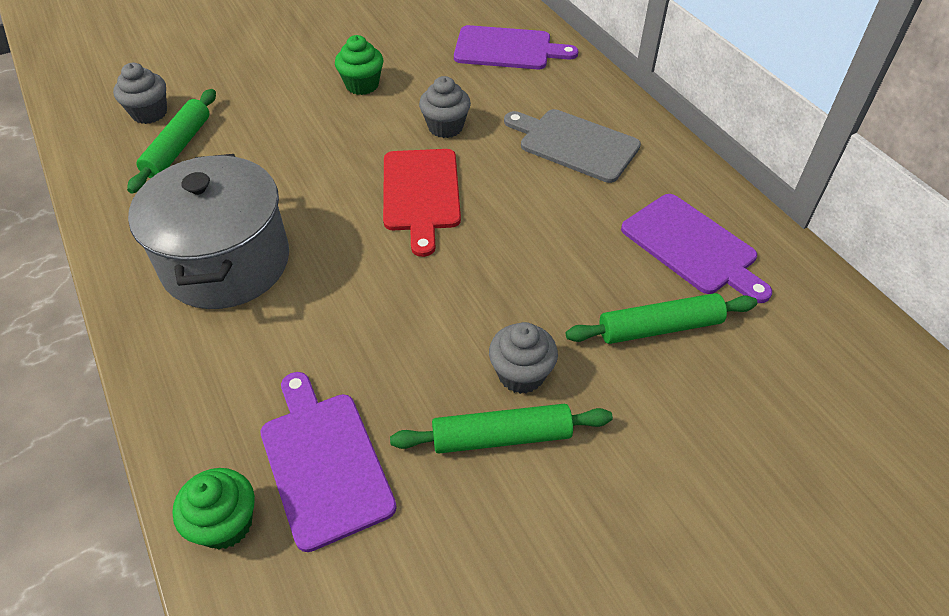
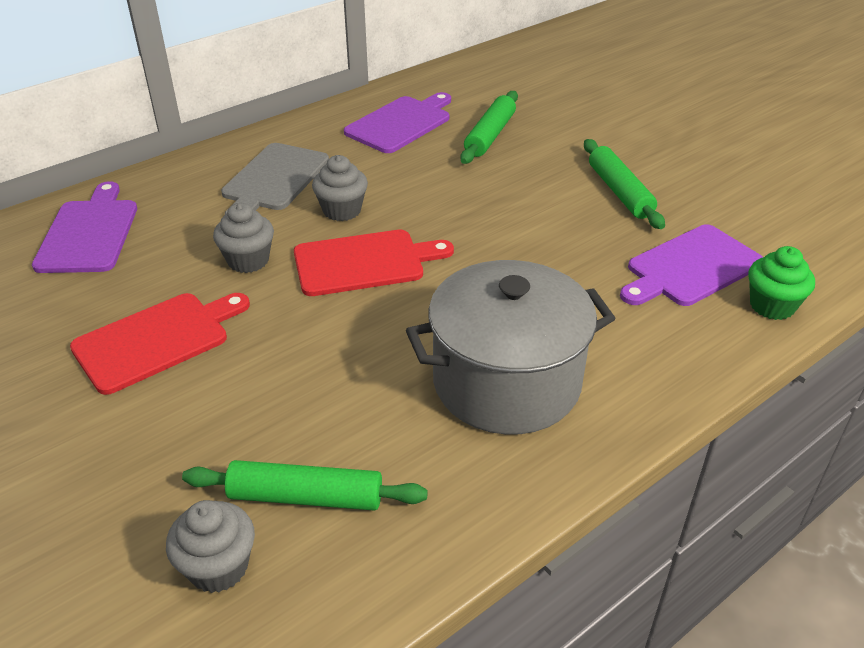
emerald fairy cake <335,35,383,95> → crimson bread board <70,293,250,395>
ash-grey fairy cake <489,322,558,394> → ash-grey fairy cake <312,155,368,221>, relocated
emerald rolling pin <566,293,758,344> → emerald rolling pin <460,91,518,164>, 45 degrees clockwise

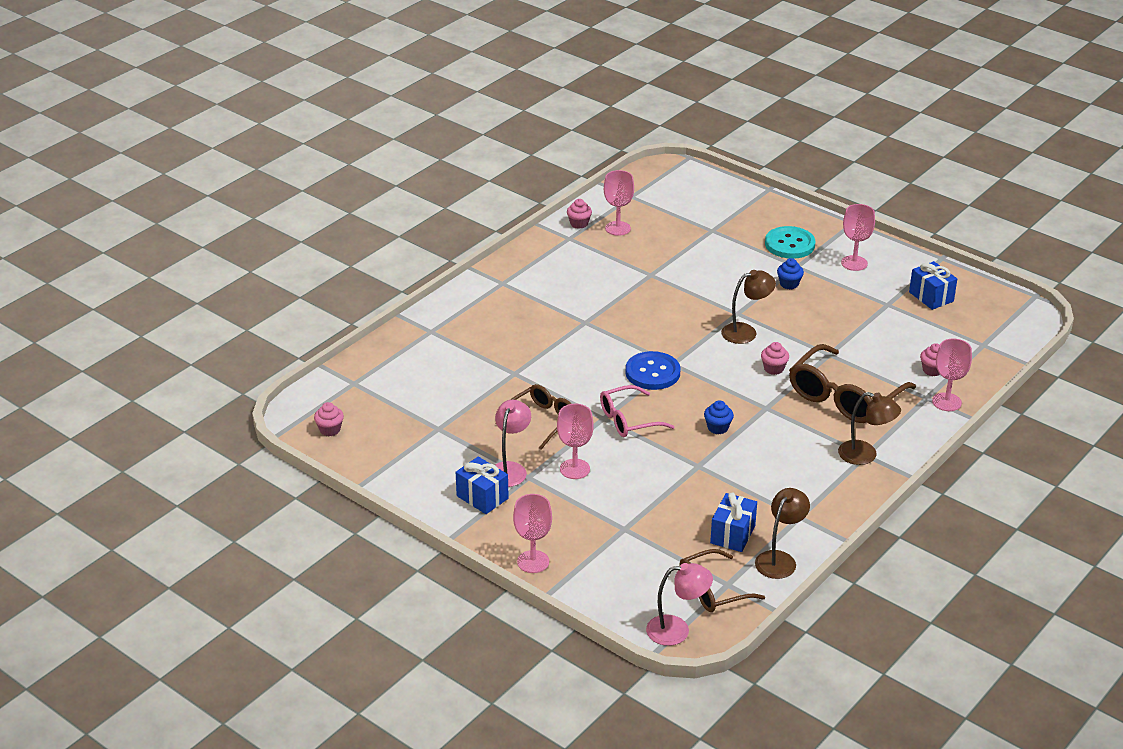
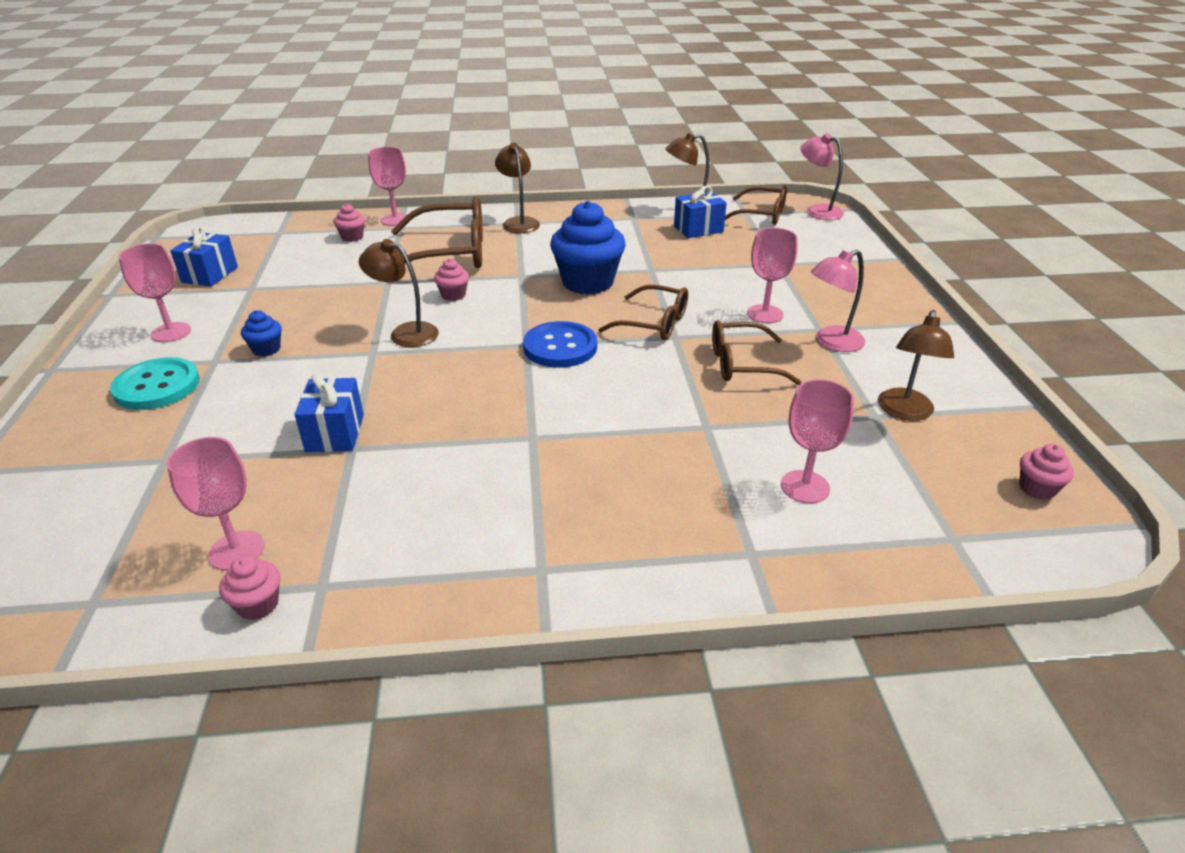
blue gift <456,457,509,514> → blue gift <294,373,364,452>, relocated
blue fairy cake <704,400,734,434> → blue fairy cake <550,201,626,295>, x2.19
pink glasses <600,385,675,437> → dark brown glasses <598,285,688,340>
pink goblet <513,494,552,573> → pink goblet <781,379,854,504>, relocated
- → dark brown desk lamp <878,310,954,421>

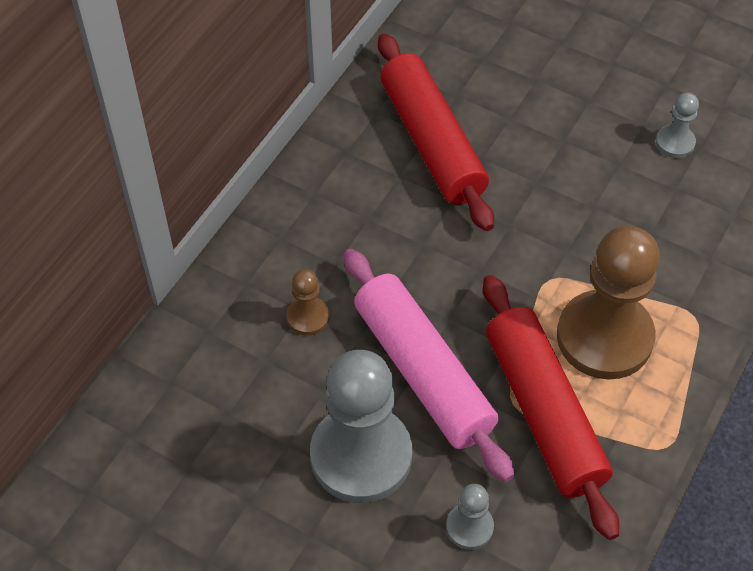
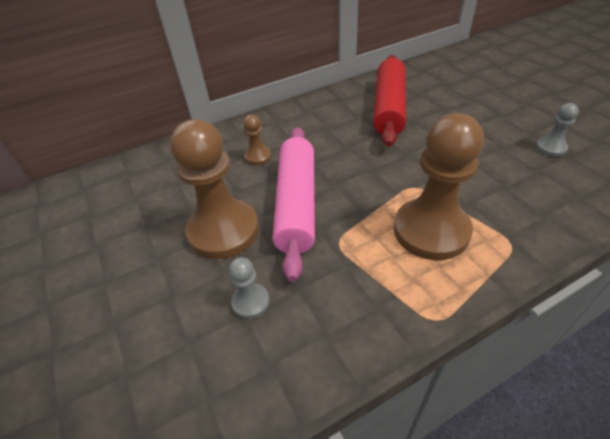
ash-grey pawn <310,350,412,503> → dark brown pawn <170,119,259,259>
crimson rolling pin <483,275,619,540> → -

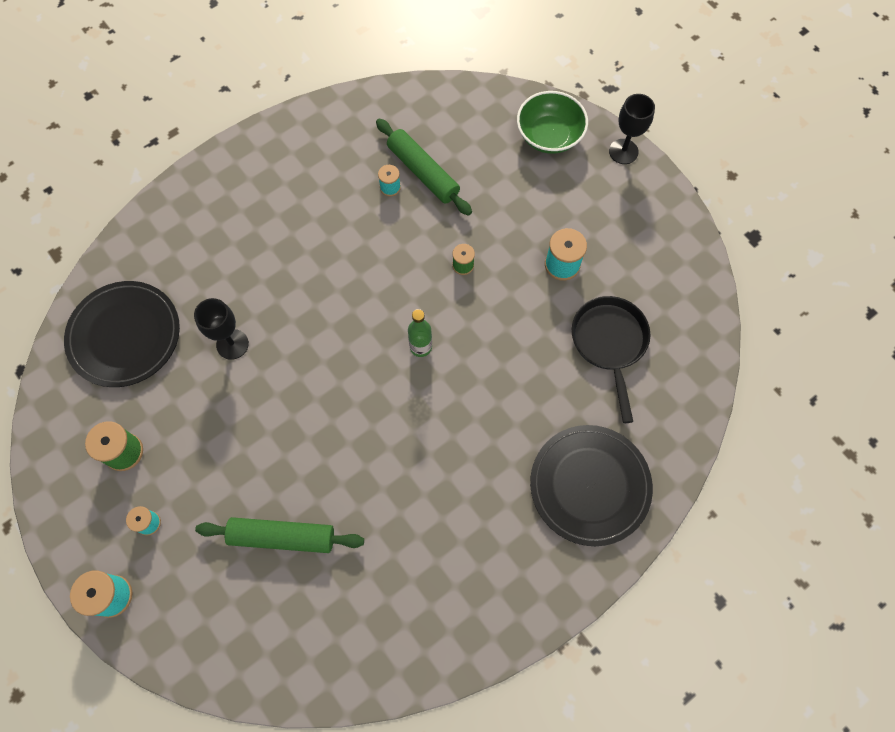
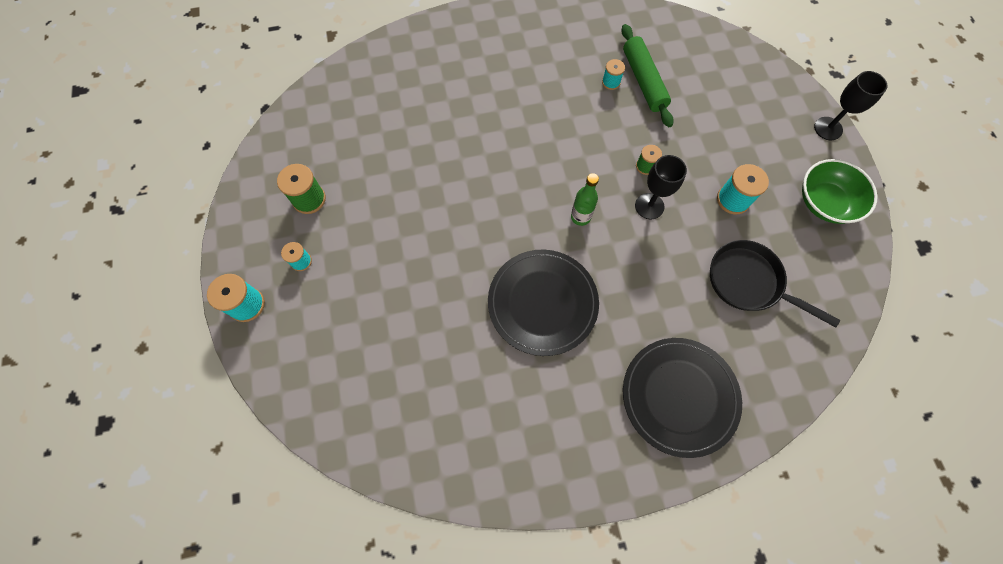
ebony plate <64,281,180,387> → ebony plate <488,250,599,356>, relocated
ebony goblet <194,298,249,360> → ebony goblet <635,155,687,220>, relocated
ebony frying pan <572,296,650,423> → ebony frying pan <710,240,840,328>, 75 degrees counterclockwise
emerald serving bowl <517,91,588,154> → emerald serving bowl <802,159,877,224>, relocated
emerald rolling pin <195,517,364,553> → -

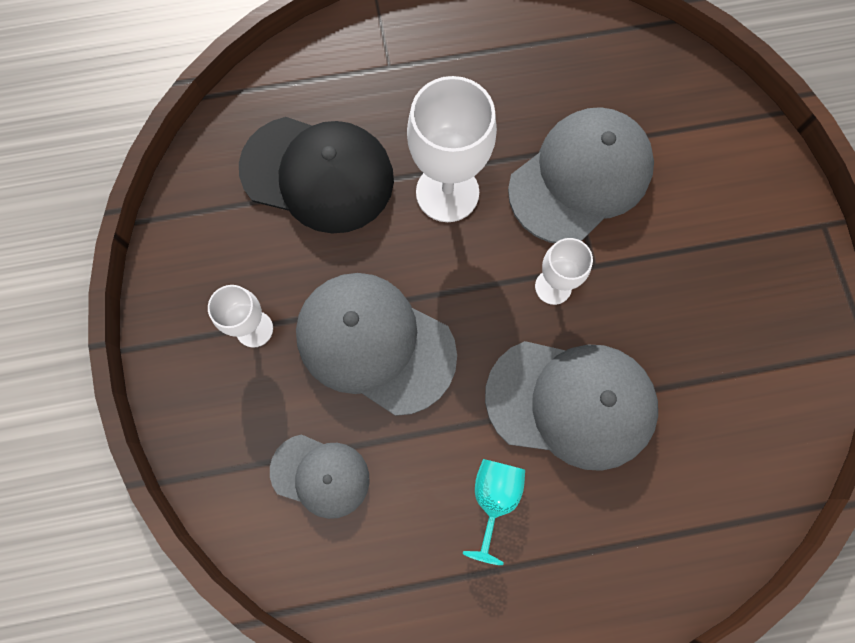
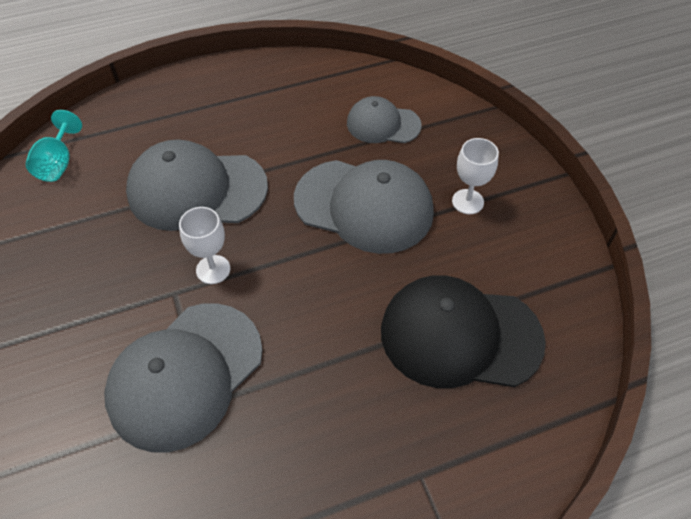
turquoise goblet <463,459,525,565> → turquoise goblet <26,110,82,182>, relocated
white goblet <407,76,497,222> → -

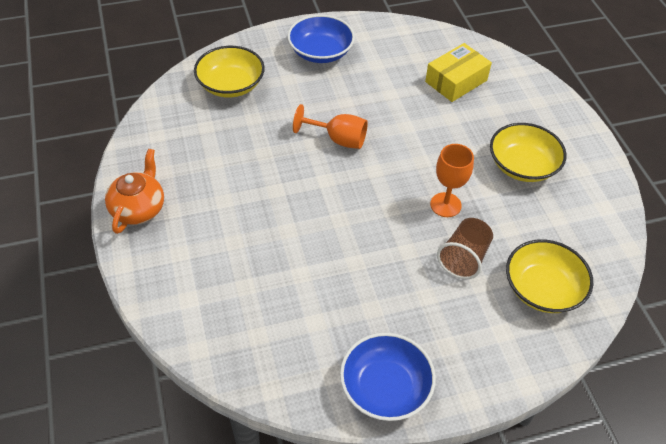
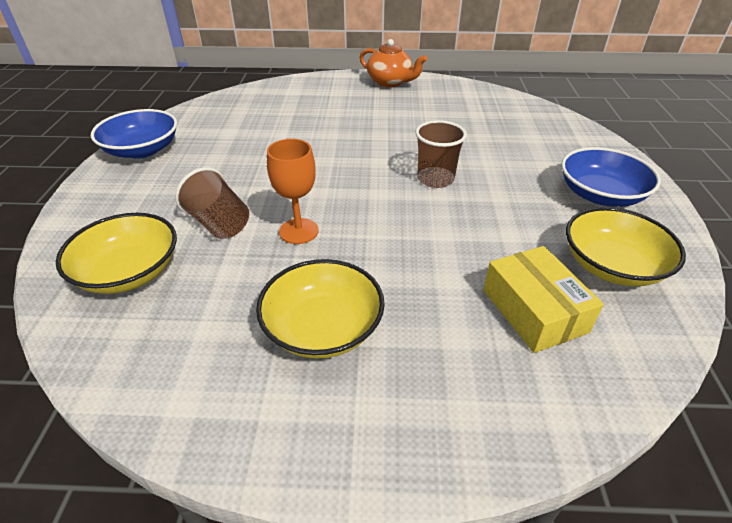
orange goblet <293,104,368,149> → dark brown beaker <415,120,467,188>
yellow serving bowl <194,46,265,98> → yellow serving bowl <566,207,686,286>, relocated

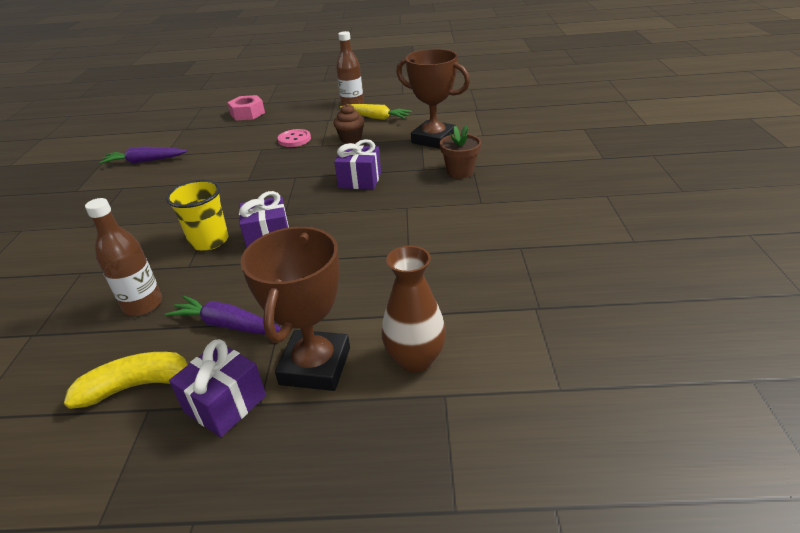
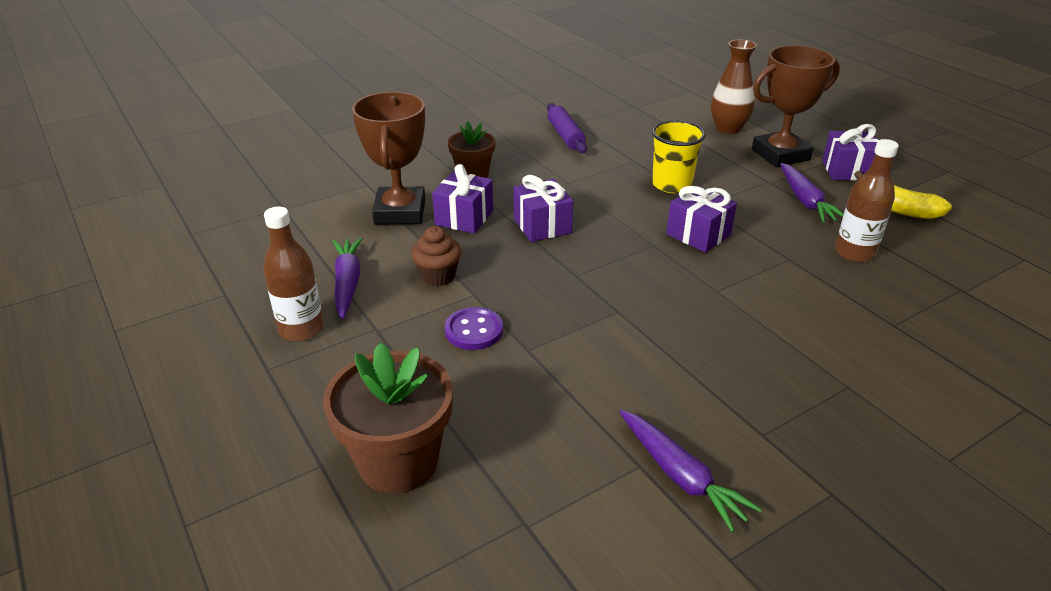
pink hexagon nut <227,95,265,120> → dark brown potted plant <323,343,453,493>
yellow carrot <340,104,412,120> → purple carrot <333,238,363,319>
- → purple gift <432,164,493,234>
pink shirt button <278,129,311,147> → purple shirt button <445,307,503,350>
- → purple rolling pin <547,103,587,153>
yellow beaker <166,180,228,251> → yellow beaker <652,120,706,193>, relocated

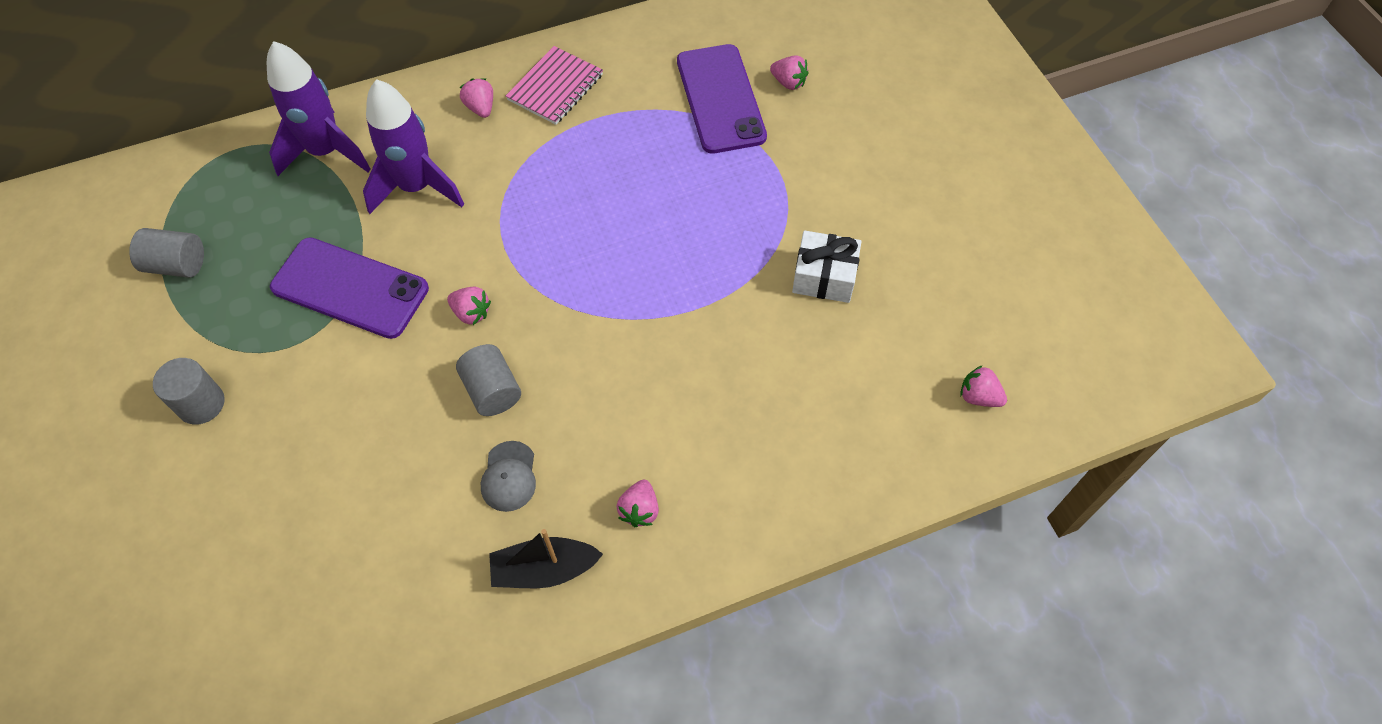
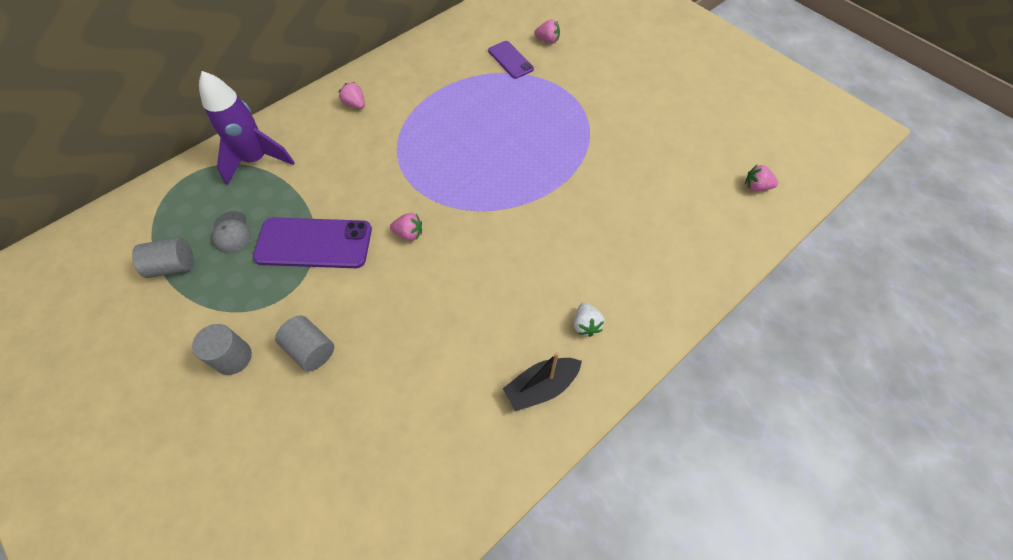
ash-grey peaked cap <481,441,536,512> → ash-grey peaked cap <212,211,251,253>, relocated
ash-grey solid cylinder <456,344,521,416> → ash-grey solid cylinder <275,315,334,372>, relocated
purple phone <677,44,767,154> → purple phone <488,41,534,79>, x0.58
pink toy strawberry <617,480,659,527> → white toy strawberry <574,303,605,337>
purple spaceship <363,79,464,214> → -
pink exercise book <506,46,603,125> → -
white gift <792,230,862,303> → -

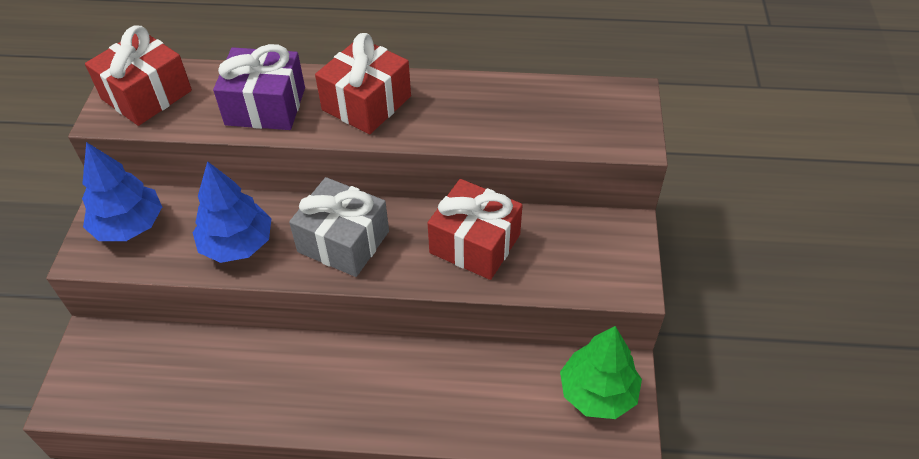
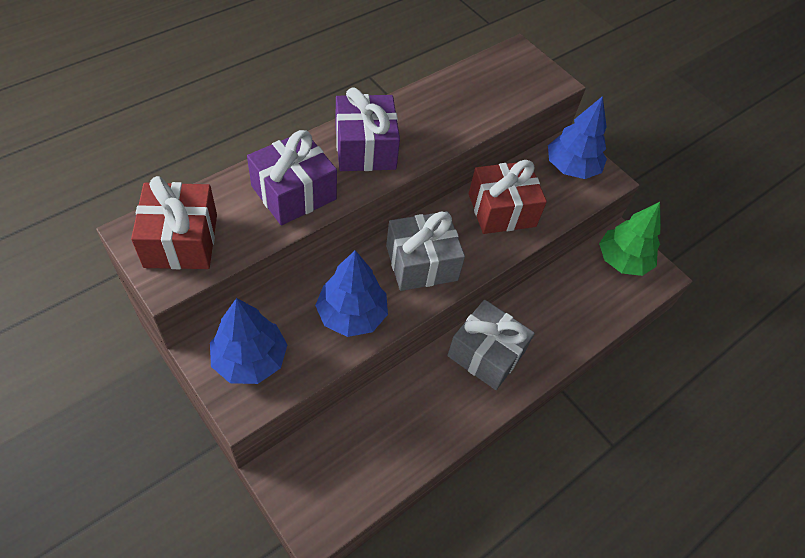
crimson gift <315,33,411,134> → purple gift <336,88,400,171>
- → ash-grey gift <447,300,535,390>
- → blue tree <548,96,607,179>

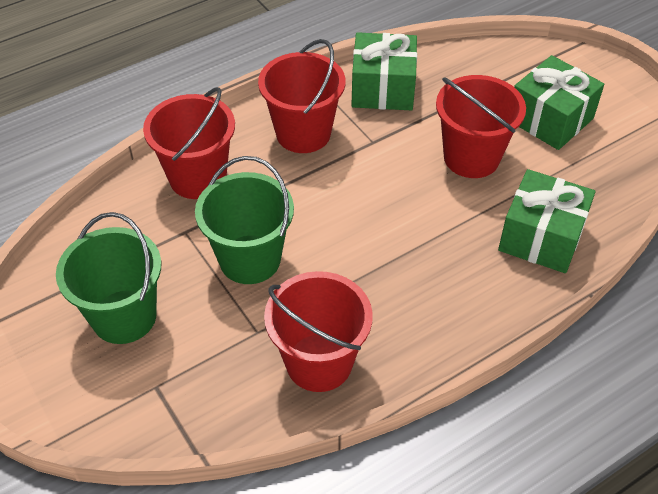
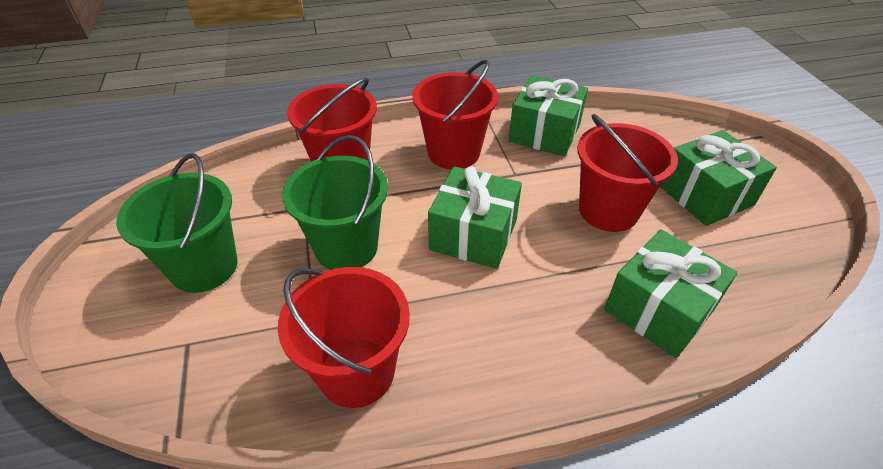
- → emerald gift <428,166,522,269>

